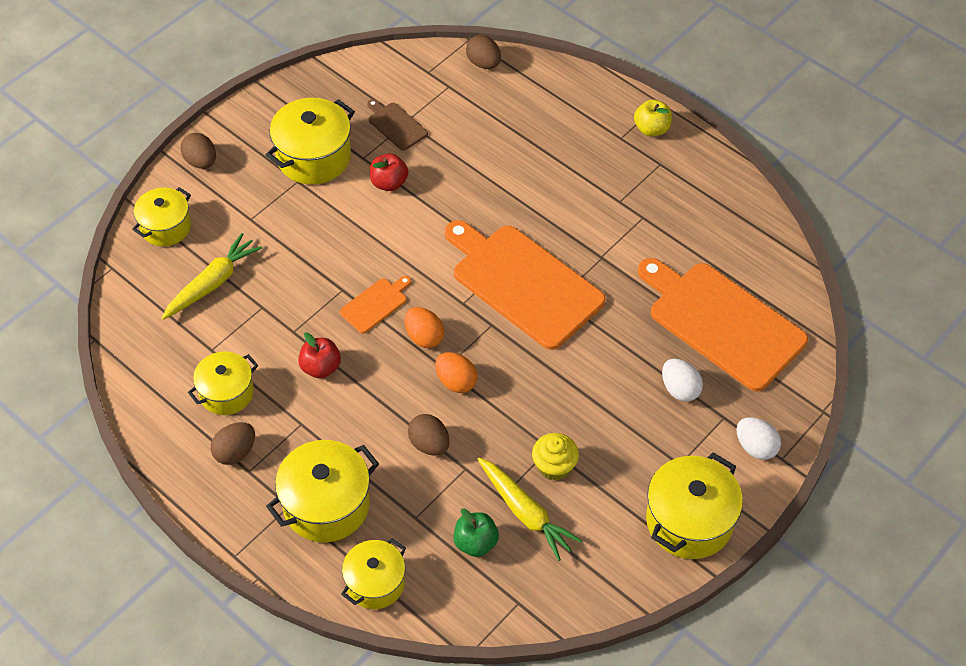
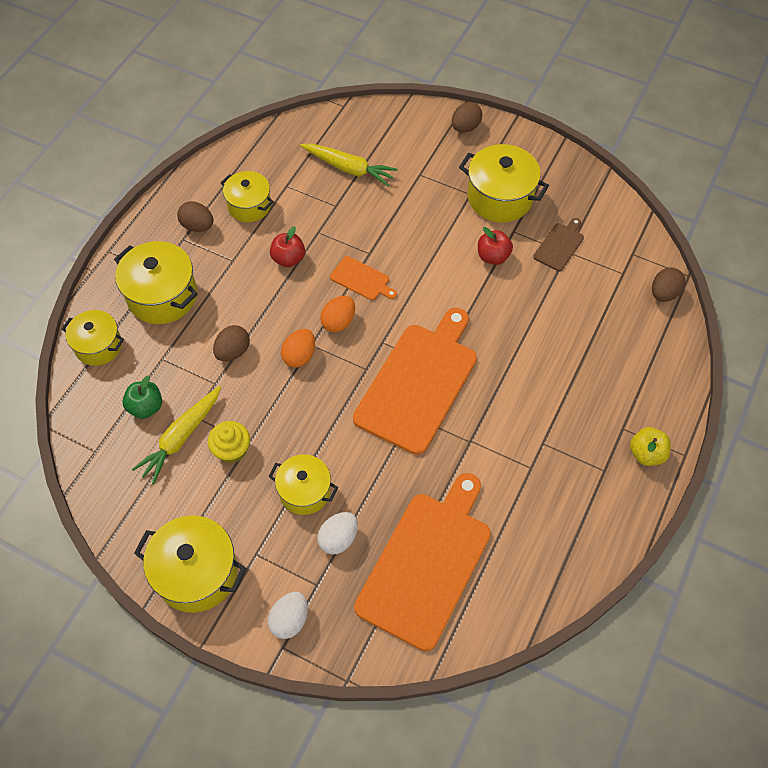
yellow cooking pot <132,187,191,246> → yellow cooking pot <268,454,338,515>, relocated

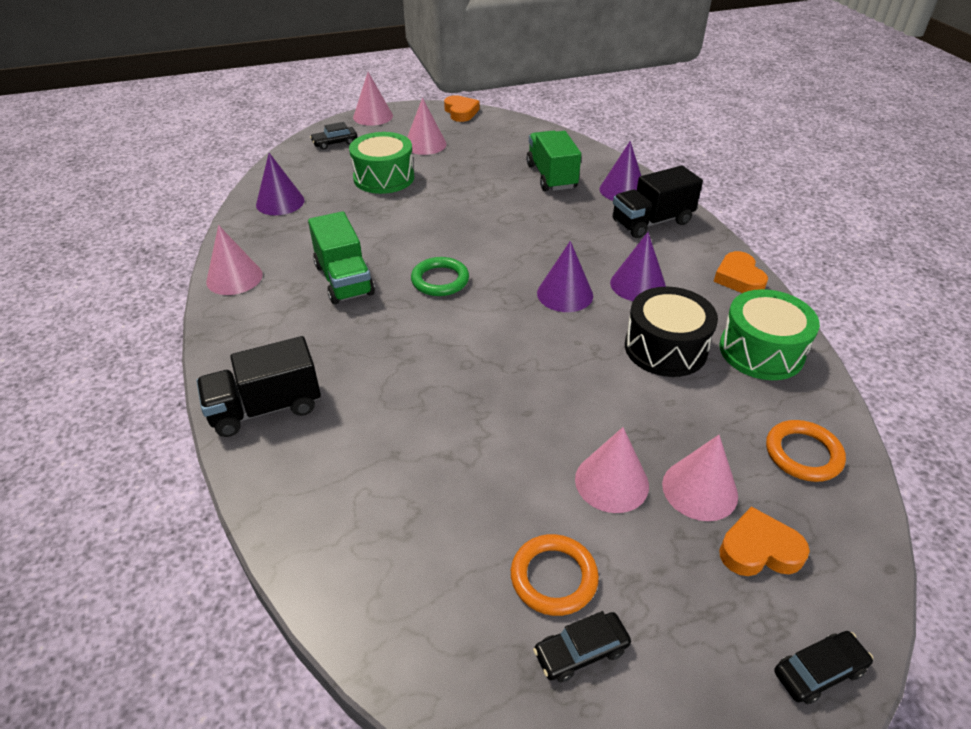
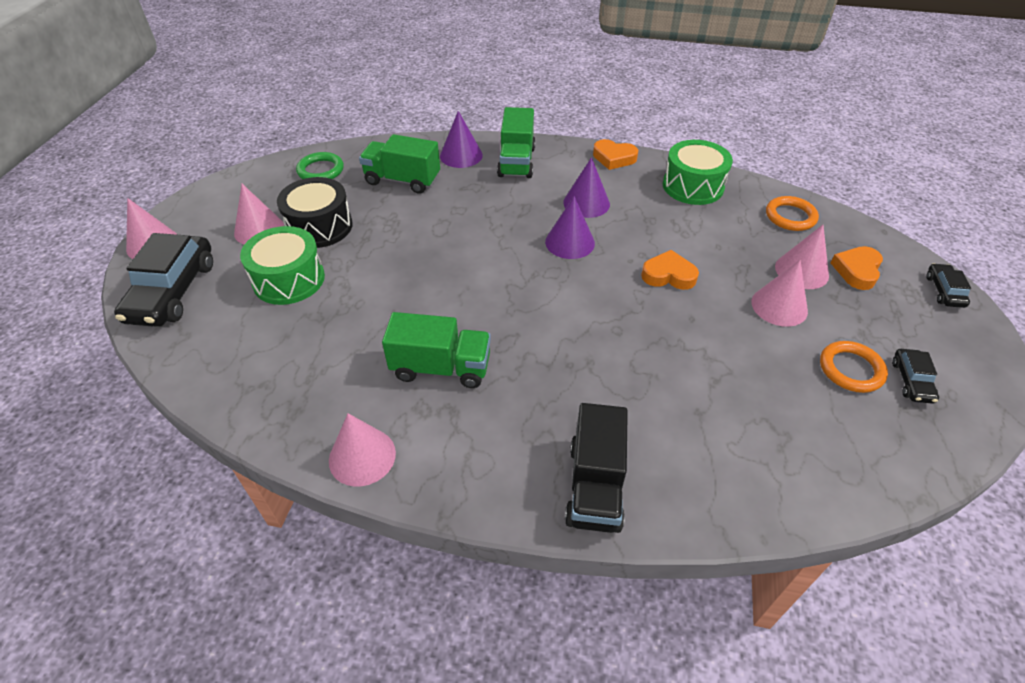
ebony automobile <310,122,357,149> → ebony automobile <114,233,213,327>, x2.08
ebony toy drum <625,287,718,377> → ebony toy drum <277,177,353,248>, relocated
emerald hoop <411,257,469,296> → emerald hoop <296,152,344,179>, relocated
ebony truck <613,165,703,238> → emerald truck <497,107,536,178>
orange heart <444,95,480,122> → orange heart <641,250,699,290>, relocated
purple cone <256,153,304,215> → -

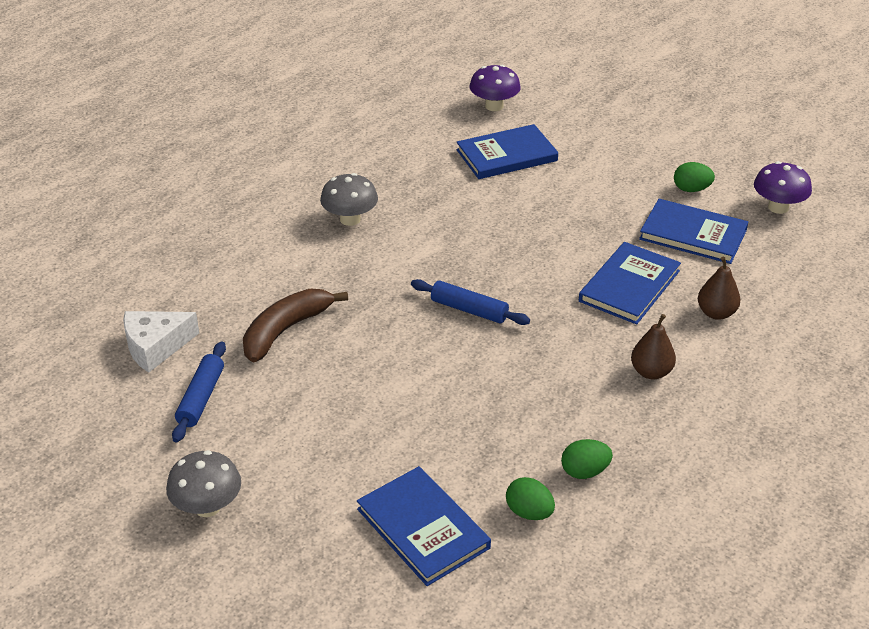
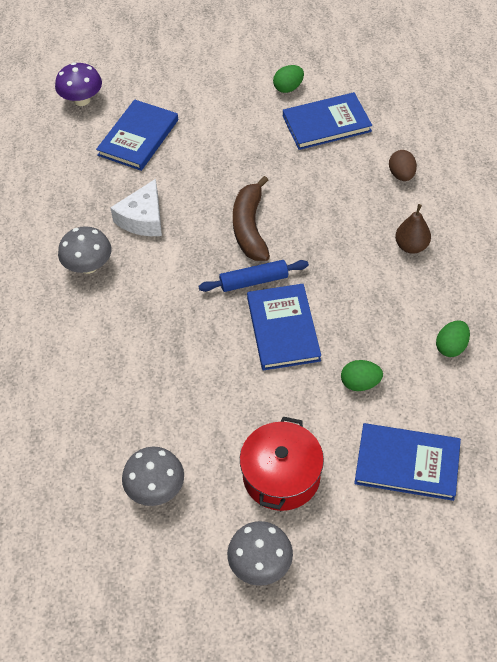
white cheese <123,311,199,373> → white cheese <110,179,162,236>, relocated
blue rolling pin <172,341,226,442> → ash-grey toadstool <122,447,184,506>
dark brown banana fruit <243,289,348,362> → dark brown banana fruit <233,176,270,261>, relocated
- → crimson cooking pot <240,417,324,511>
blue book <579,242,681,324> → blue book <247,284,321,370>, relocated
emerald egg shape <506,477,555,520> → emerald egg shape <341,360,383,391>, relocated
dark brown pear <698,257,741,320> → dark brown egg shape <389,150,417,181>
purple toadstool <754,161,812,214> → -

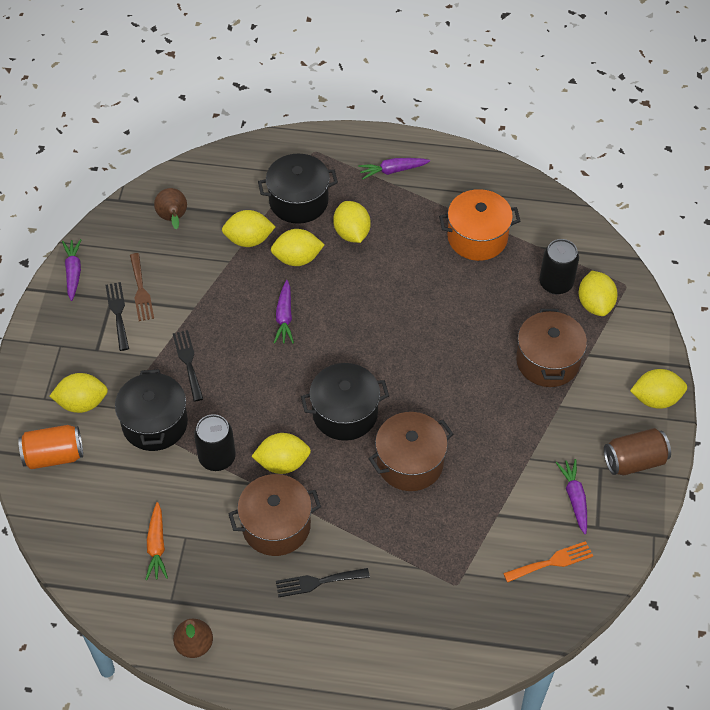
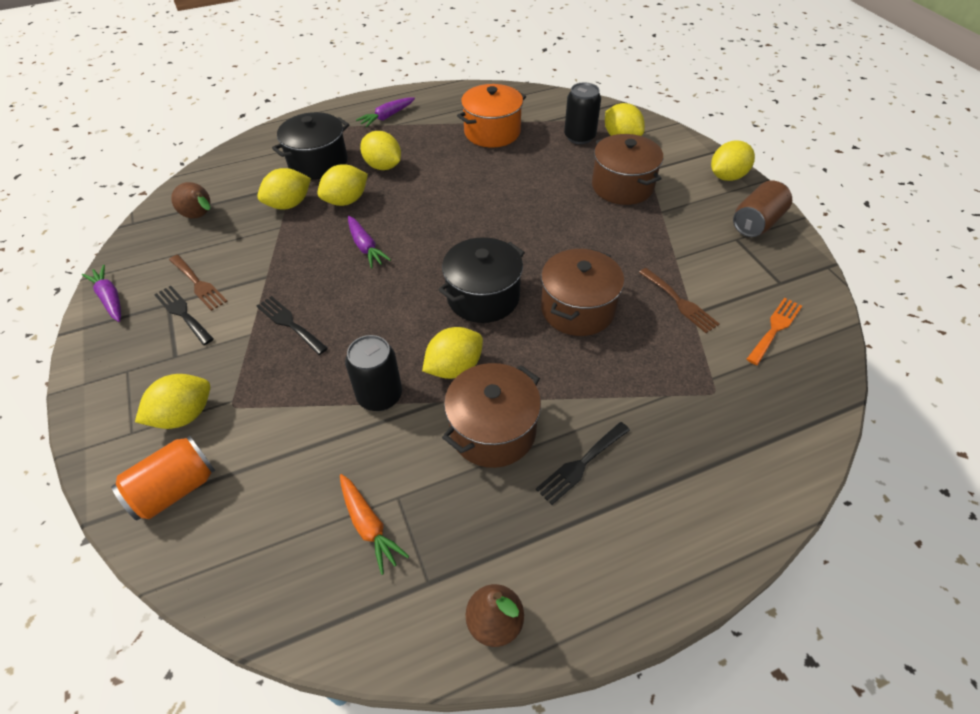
- → dark brown fork <639,268,720,333>
ebony cooking pot <115,369,188,451> → -
purple carrot <556,459,587,535> → -

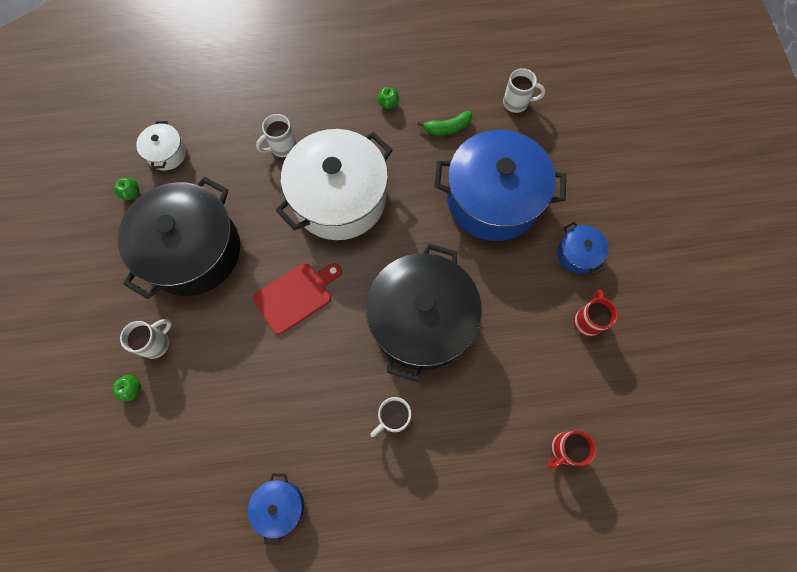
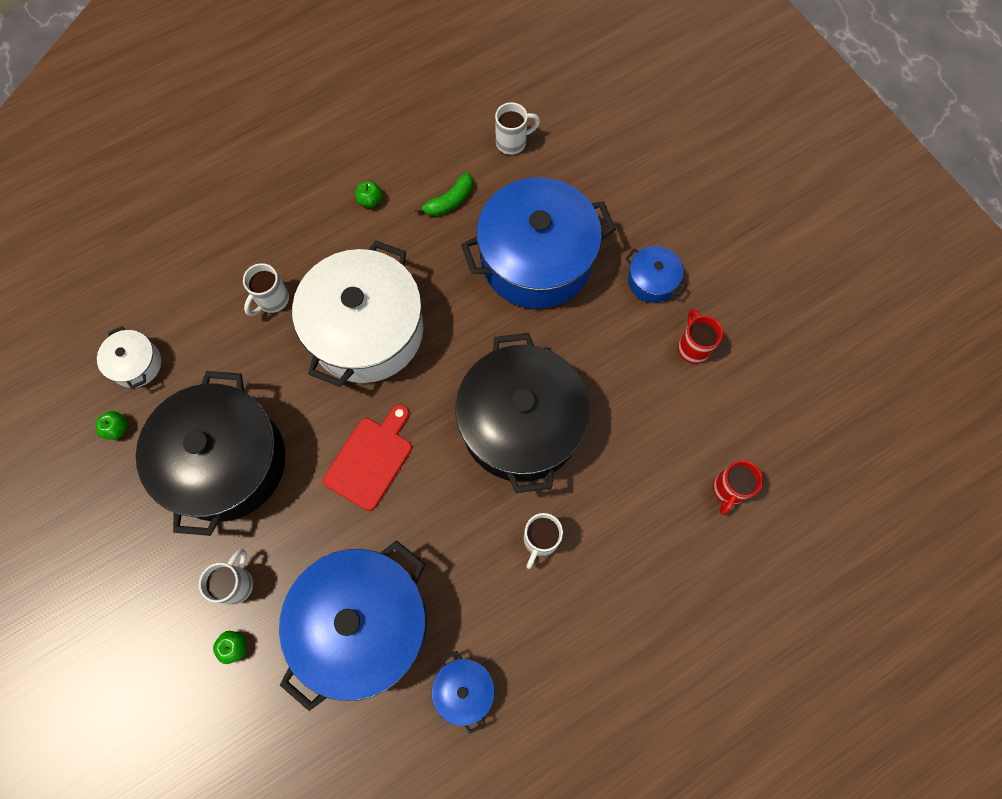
- → blue cooking pot <279,540,427,711>

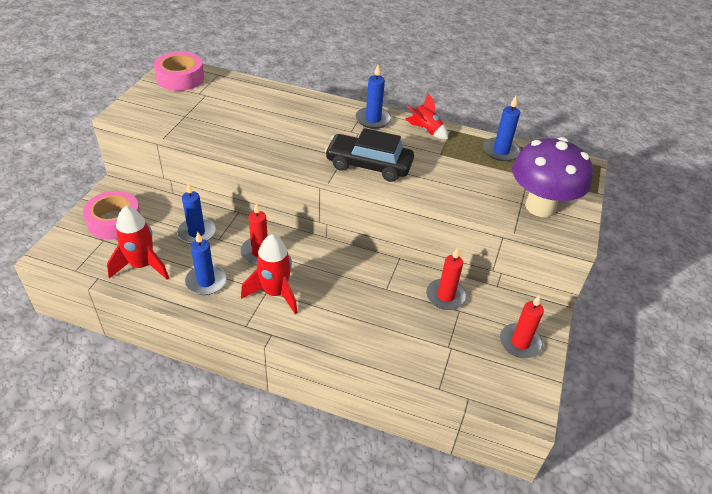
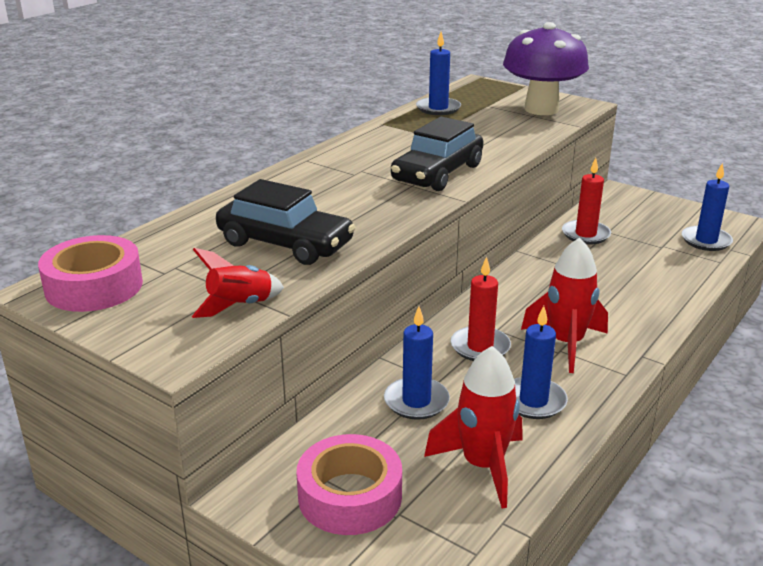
crimson spaceship <405,93,448,139> → crimson spaceship <192,248,284,318>, relocated
- → ebony automobile <216,179,356,265>
blue candle <356,65,391,129> → blue candle <682,163,733,251>, relocated
crimson candle <500,295,544,358> → -

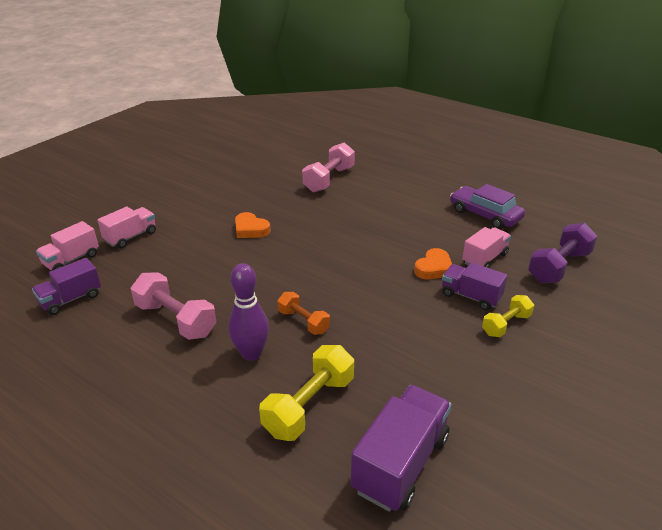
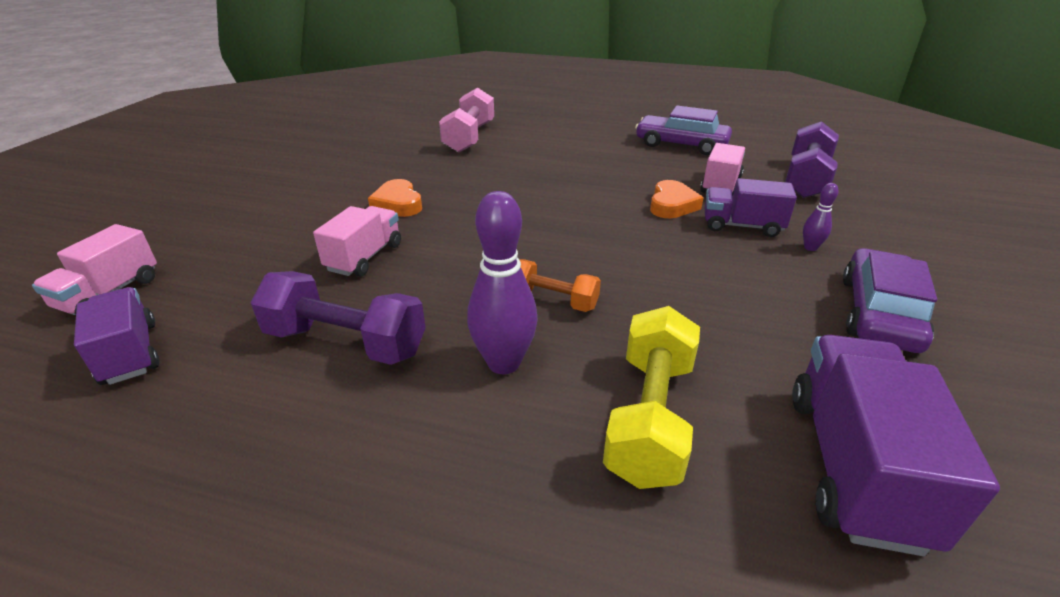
purple truck <32,258,101,315> → purple truck <74,287,159,385>, 120 degrees clockwise
pink hand weight <131,273,217,340> → purple hand weight <251,271,426,365>
pink truck <97,207,156,248> → pink truck <313,206,401,276>, relocated
orange heart <235,212,271,238> → orange heart <368,179,422,217>, 45 degrees clockwise
yellow hand weight <482,295,534,337> → purple skittle <803,183,839,251>
- → purple automobile <843,248,937,353>

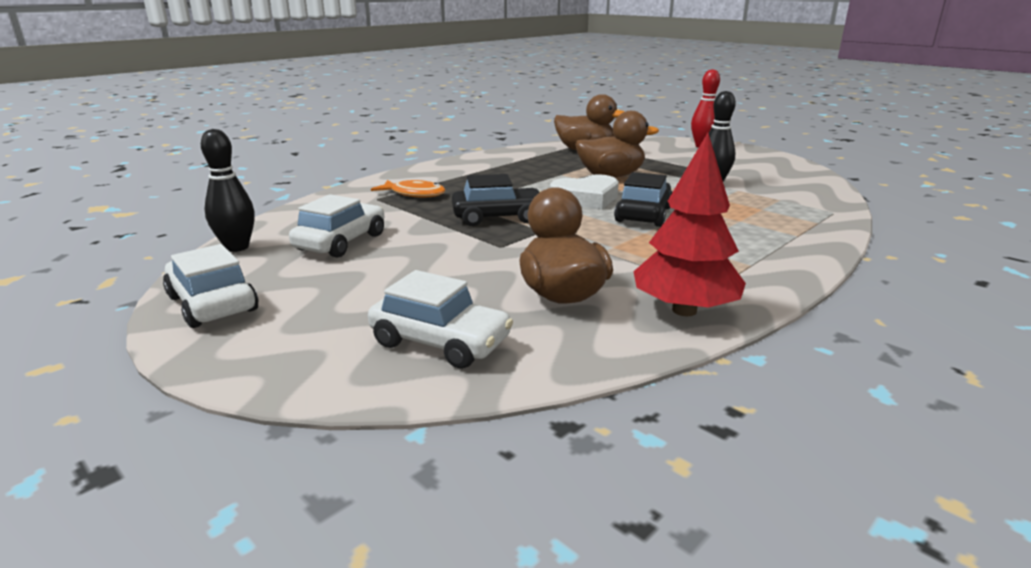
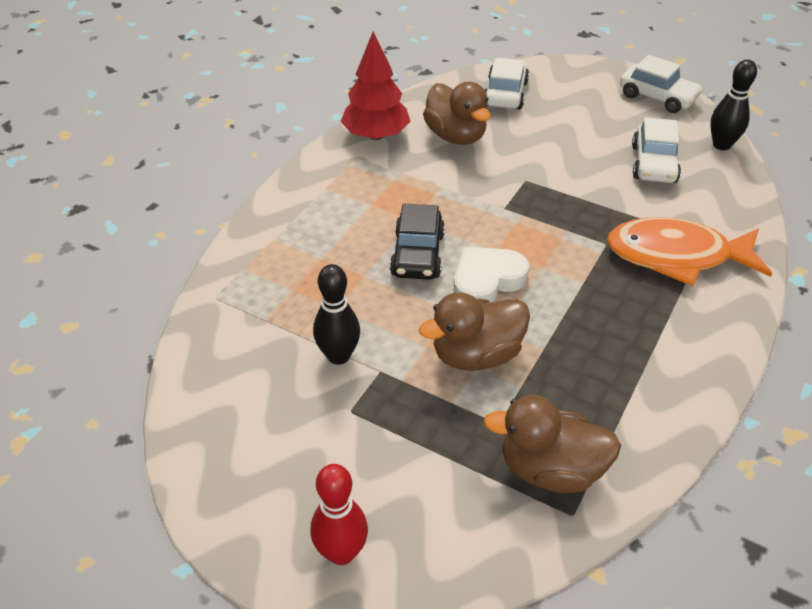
white automobile <368,270,513,369> → white automobile <485,58,529,110>, 90 degrees clockwise
orange toy fish <371,180,445,198> → orange toy fish <607,218,772,286>, x1.84
ebony automobile <452,174,541,226> → -

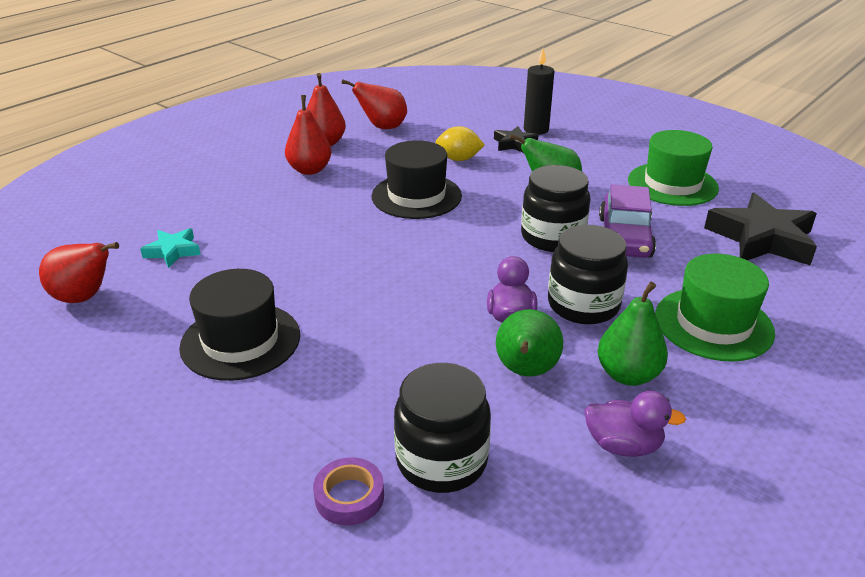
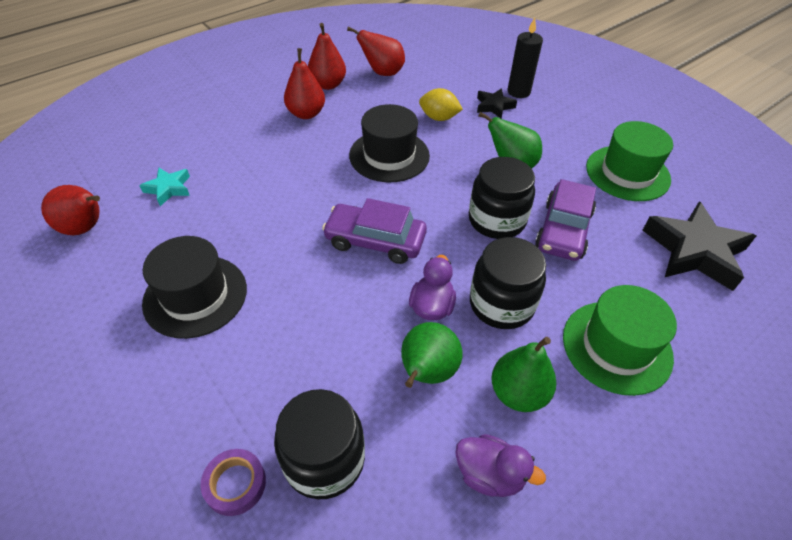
- → purple automobile <322,198,427,264>

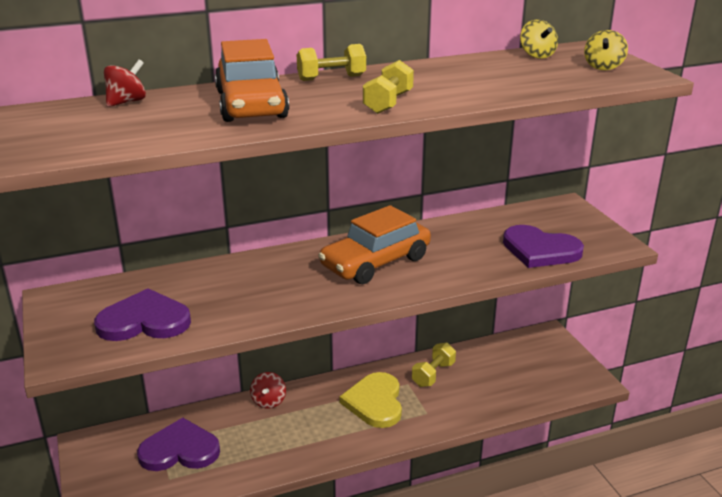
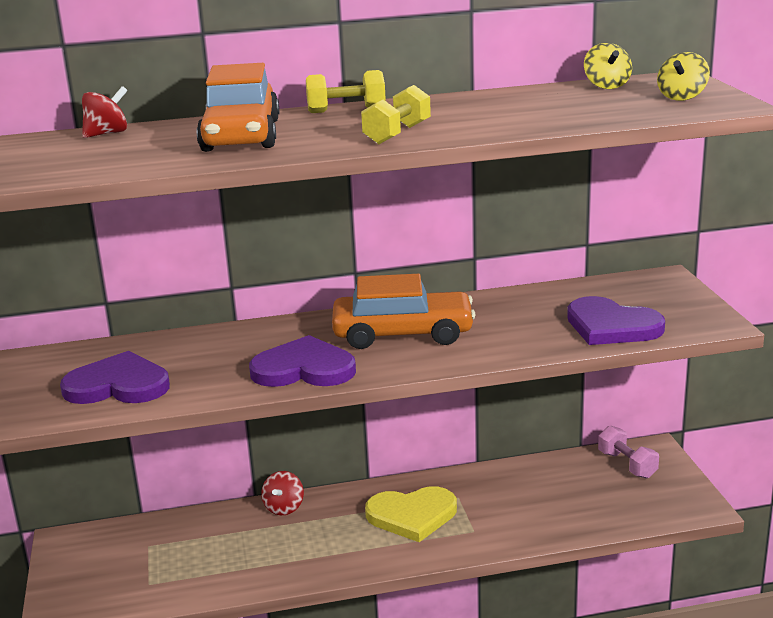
purple heart <137,418,220,471> → purple heart <249,335,356,387>, relocated
orange automobile <318,205,431,284> → orange automobile <332,274,476,349>, 150 degrees counterclockwise
yellow heart <339,372,402,428> → yellow heart <365,486,457,542>, 105 degrees counterclockwise
- → pink hand weight <598,426,659,479>
yellow hand weight <412,342,456,387> → -

